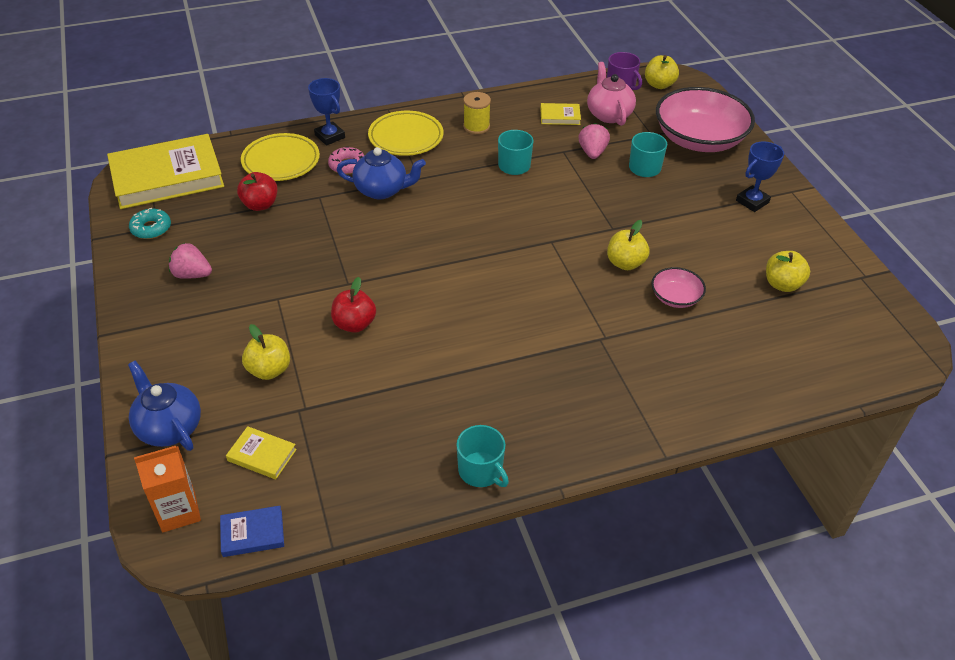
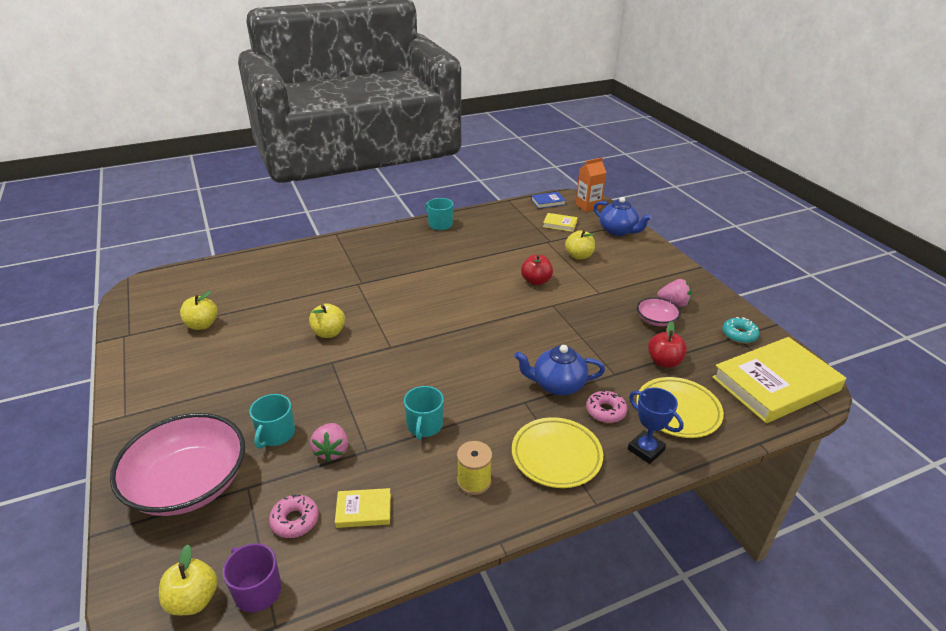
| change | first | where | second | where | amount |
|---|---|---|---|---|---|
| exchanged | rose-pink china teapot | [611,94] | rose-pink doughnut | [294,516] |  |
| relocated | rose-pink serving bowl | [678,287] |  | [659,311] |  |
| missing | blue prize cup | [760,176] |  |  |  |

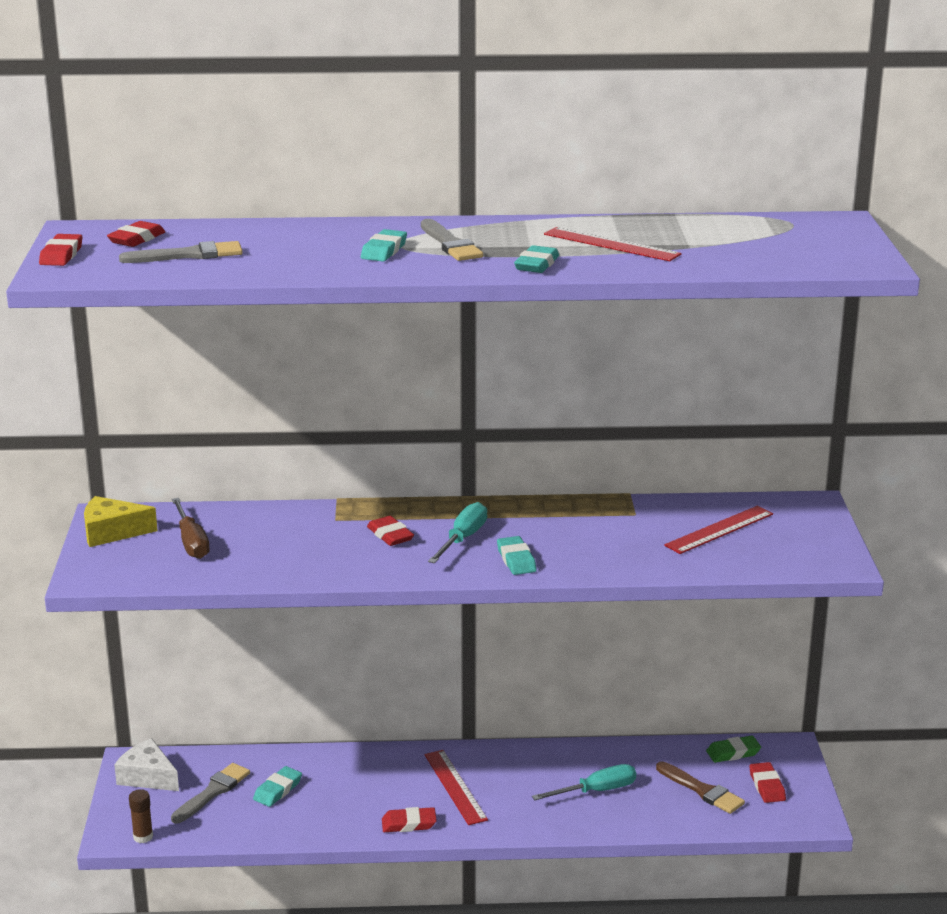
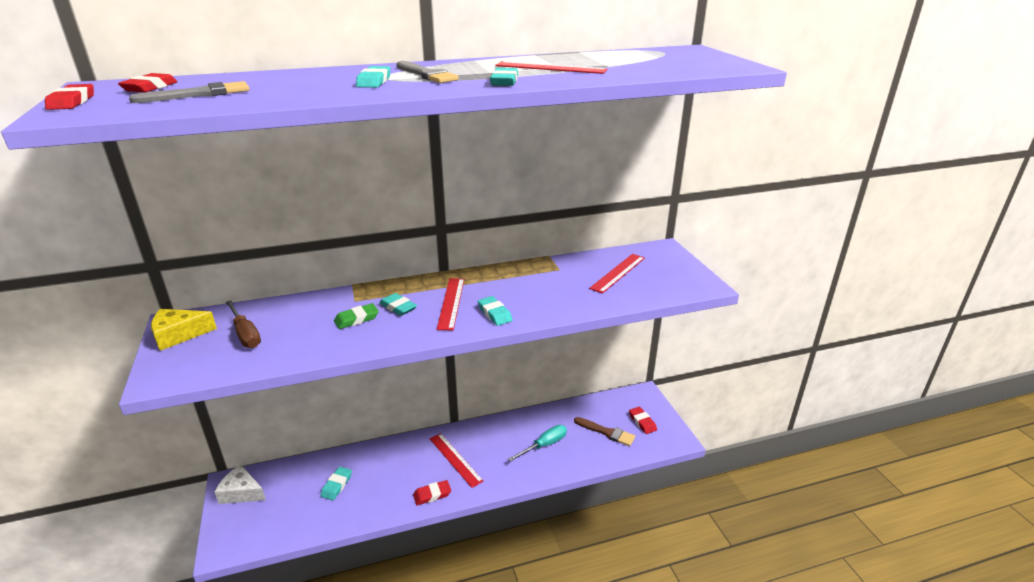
| change | first | where | second | where | amount |
|---|---|---|---|---|---|
| relocated | green pencil eraser | [733,749] |  | [356,316] |  |
| colour | scarlet pencil eraser | [390,531] | turquoise pencil eraser | [398,304] |  |
| exchanged | turquoise flat screwdriver | [457,532] | scarlet ruler | [450,304] |  |
| missing | brown glue stick | [141,816] |  |  |  |
| missing | ash-grey brush | [210,793] |  |  |  |

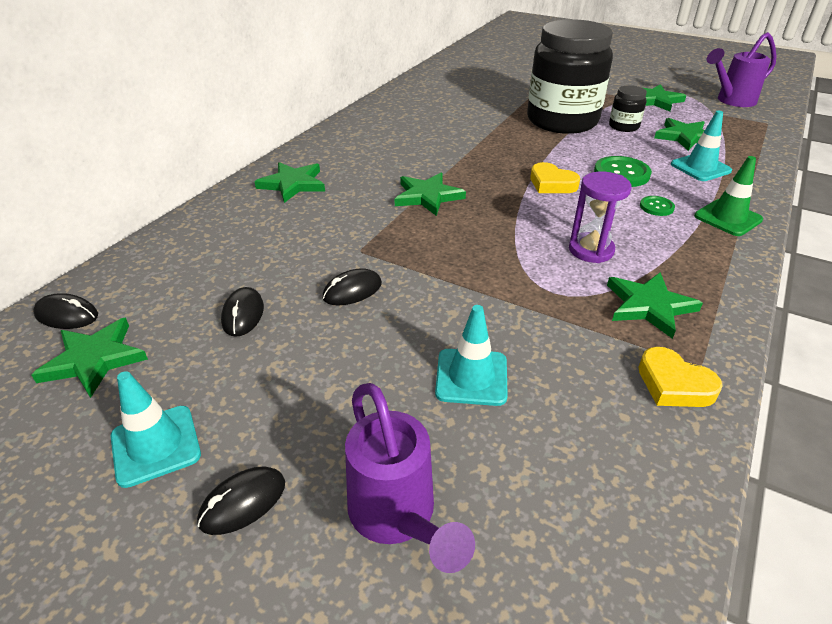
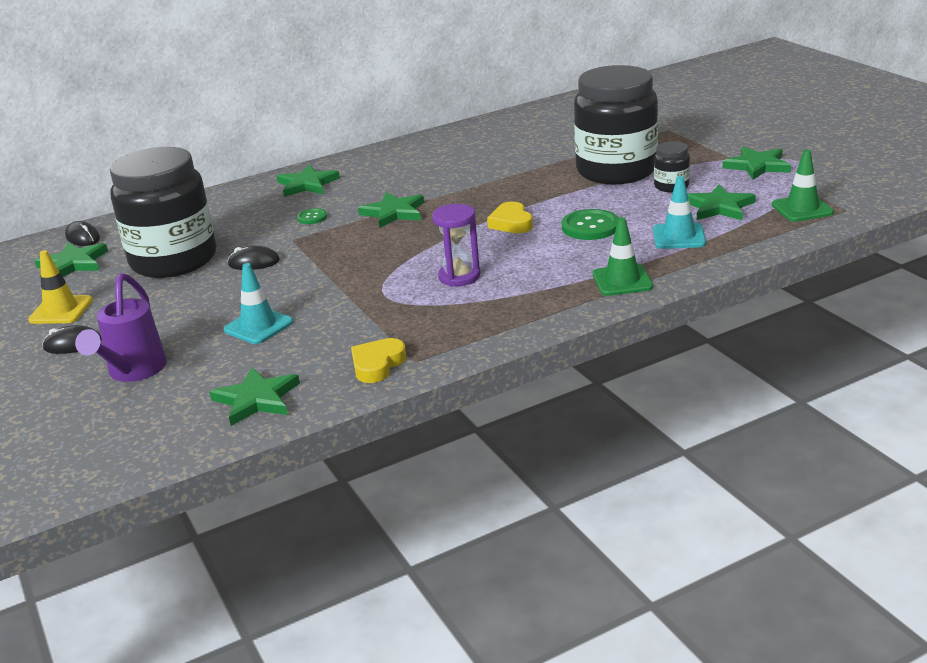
| change | first | where | second | where | amount |
|---|---|---|---|---|---|
| colour | turquoise safety cone | [156,429] | bright yellow safety cone | [60,287] |  |
| exchanged | black PC mouse | [242,312] | black jam jar | [163,212] |  |
| relocated | green star shape | [655,305] |  | [254,396] |  |
| relocated | green button | [657,206] |  | [312,216] |  |
| spun | bright yellow heart shape | [680,377] |  | [378,360] | 45 degrees clockwise |
| appeared |  |  | green safety cone | [803,185] |  |
| missing | violet watering can | [741,69] |  |  |  |

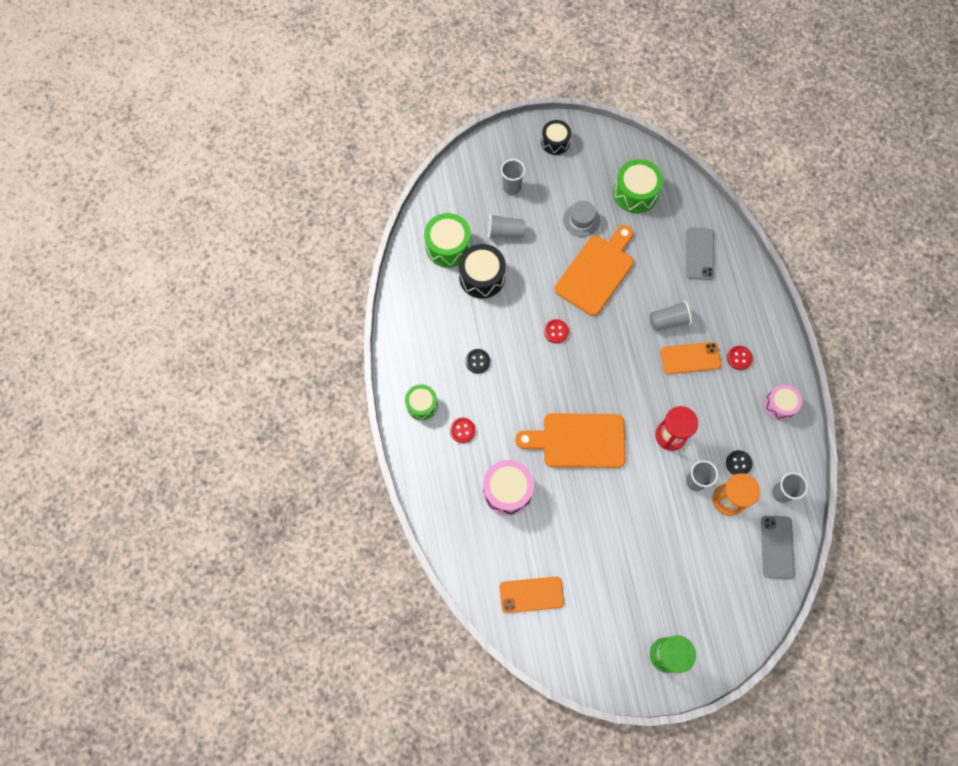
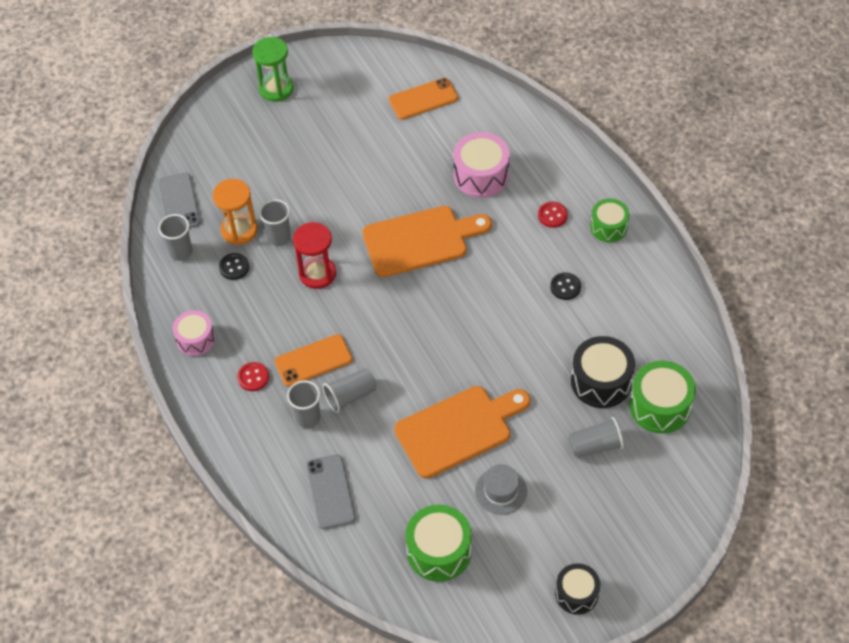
| change | first | where | second | where | amount |
|---|---|---|---|---|---|
| relocated | ash-grey cup | [513,177] |  | [303,404] |  |
| spun | orange bread board | [594,270] |  | [462,432] | 135 degrees counterclockwise |
| missing | scarlet button | [556,331] |  |  |  |

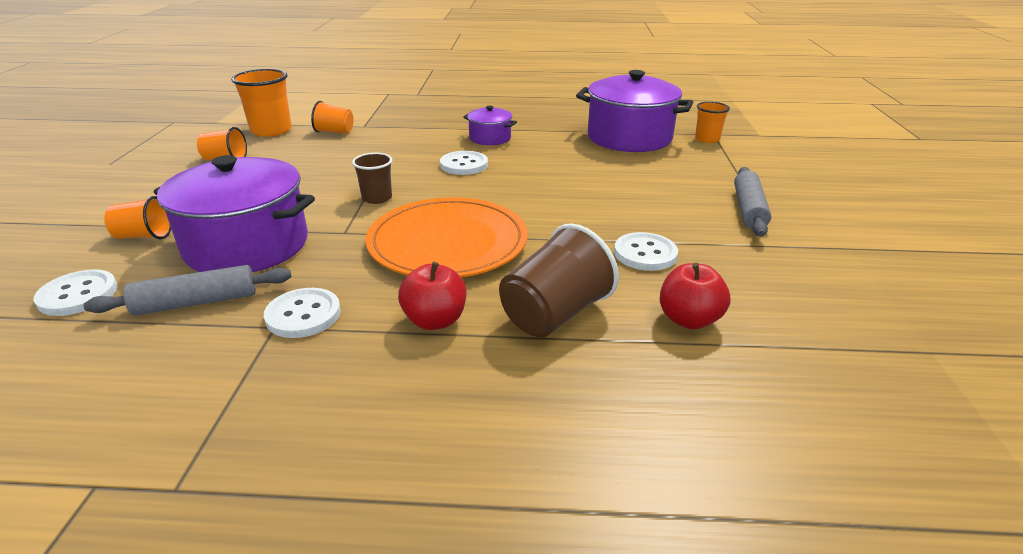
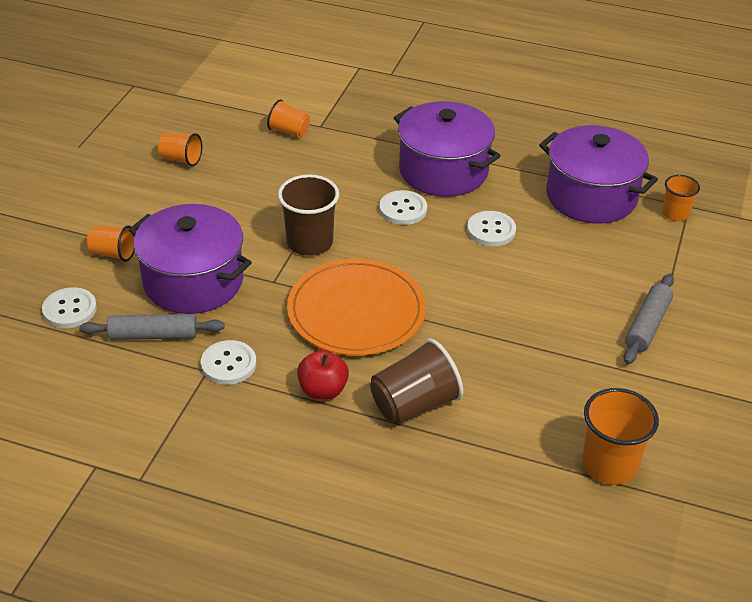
| change | first | where | second | where | amount |
|---|---|---|---|---|---|
| size | brown cup | [372,178] |  | [308,215] | x1.67 |
| size | violet pot | [490,125] |  | [447,149] | x2.02 |
| relocated | white button | [646,251] |  | [491,228] |  |
| relocated | orange cup | [261,103] |  | [620,436] |  |
| missing | scarlet apple | [695,296] |  |  |  |

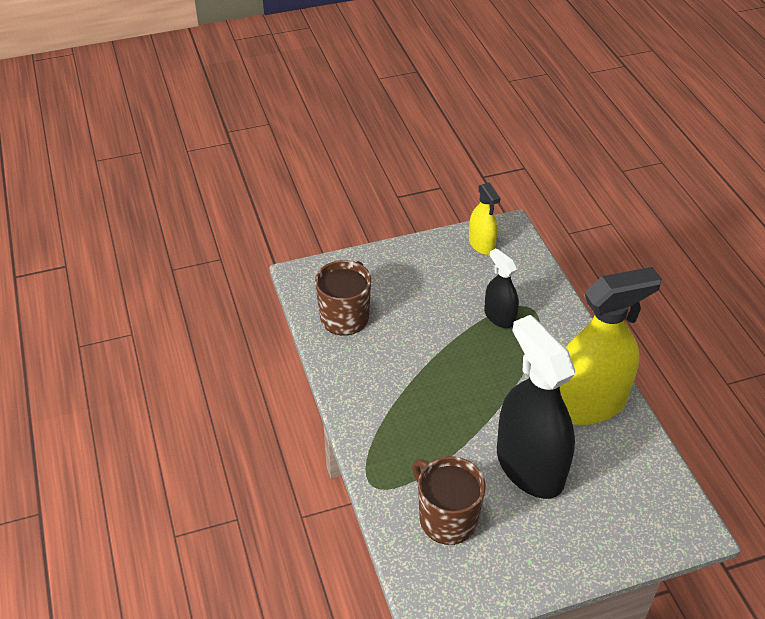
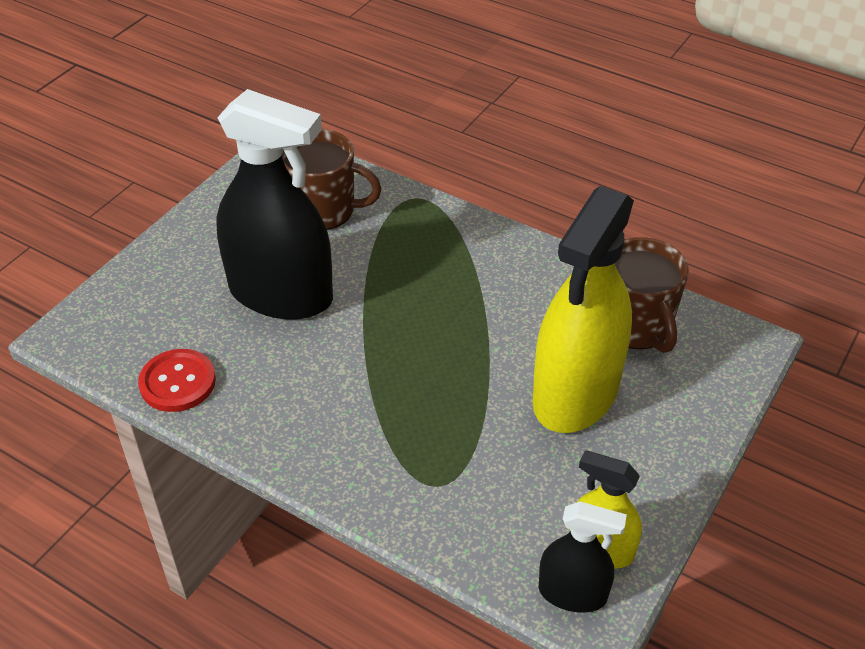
| change | first | where | second | where | amount |
|---|---|---|---|---|---|
| appeared |  |  | scarlet button | [177,380] |  |
| relocated | bright yellow sprayer | [611,346] |  | [583,309] |  |
| relocated | black sprayer | [501,288] |  | [583,557] |  |

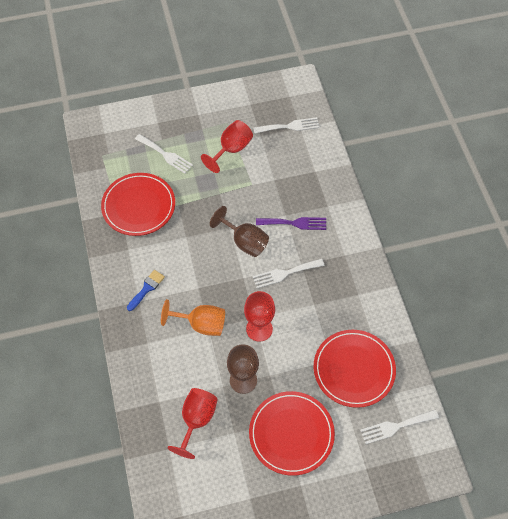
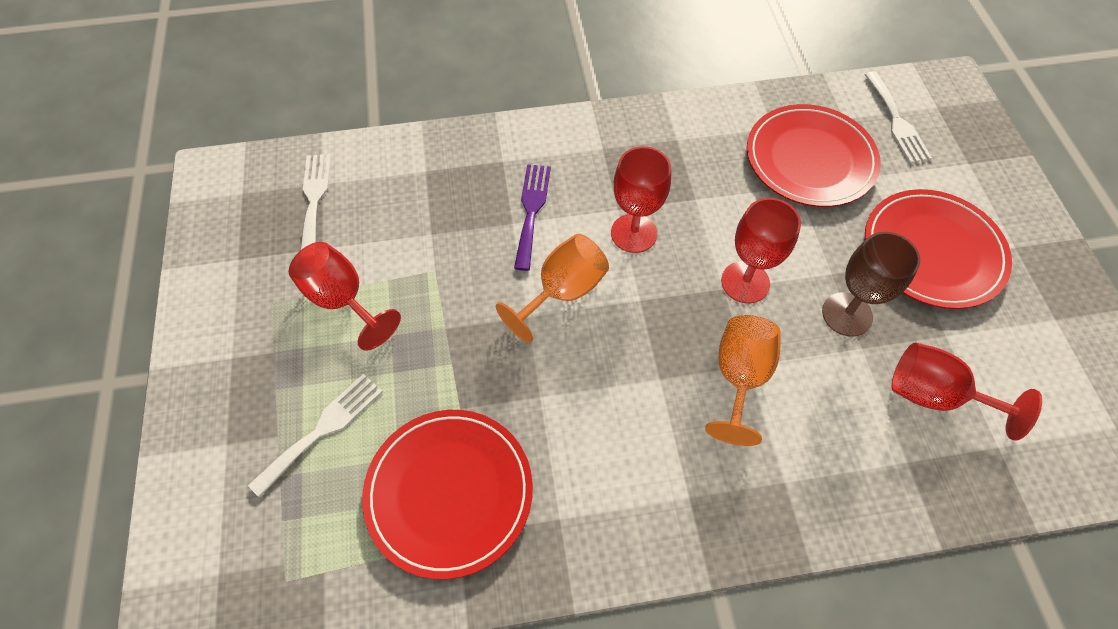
| change | first | where | second | where | amount |
|---|---|---|---|---|---|
| colour | brown chalice | [239,231] | orange chalice | [552,288] |  |
| exchanged | white fork | [288,273] | scarlet chalice | [641,199] |  |
| missing | blue brush | [146,290] |  |  |  |

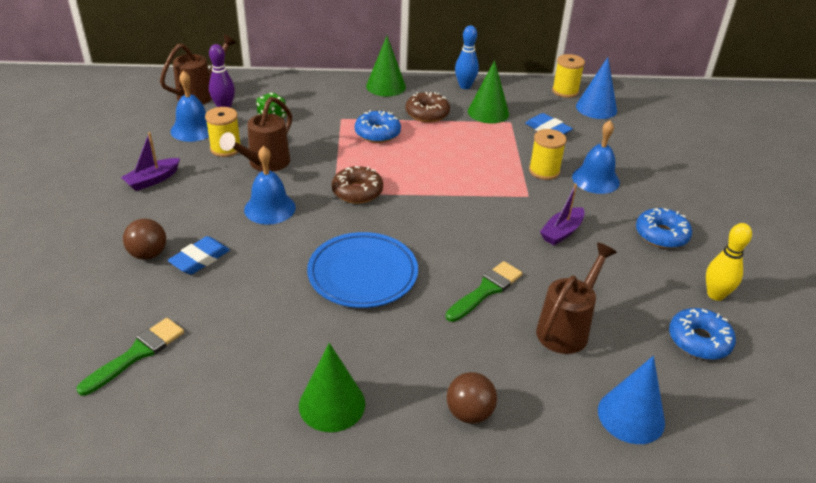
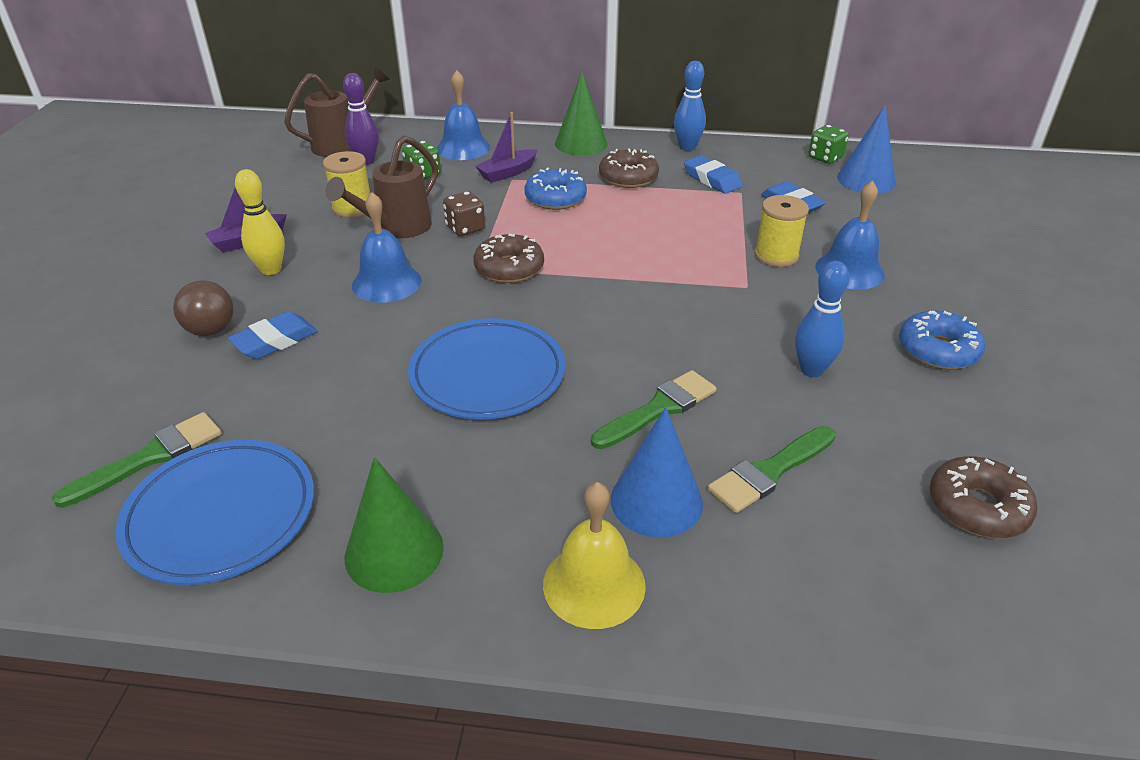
| change | first | where | second | where | amount |
|---|---|---|---|---|---|
| appeared |  |  | blue dinner plate | [215,512] |  |
| relocated | bright yellow bowling pin | [729,262] |  | [260,222] |  |
| relocated | blue hand bell | [190,106] |  | [463,115] |  |
| appeared |  |  | brown game die | [464,213] |  |
| relocated | violet toy boat | [562,214] |  | [506,147] |  |
| exchanged | brown sphere | [472,398] | bright yellow hand bell | [594,555] |  |
| relocated | blue cone | [631,400] |  | [657,472] |  |
| exchanged | green cone | [488,92] | blue pencil eraser | [713,174] |  |
| exchanged | brown watering can | [576,298] | green brush | [772,469] |  |
| appeared |  |  | blue bowling pin | [822,319] |  |
| exchanged | bright yellow spool | [568,76] | green game die | [828,144] |  |
| colour | blue doughnut | [702,334] | brown doughnut | [983,497] |  |

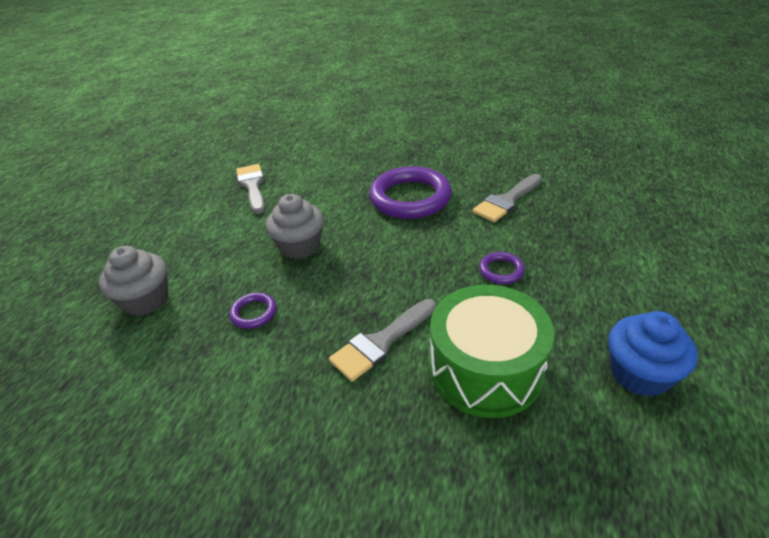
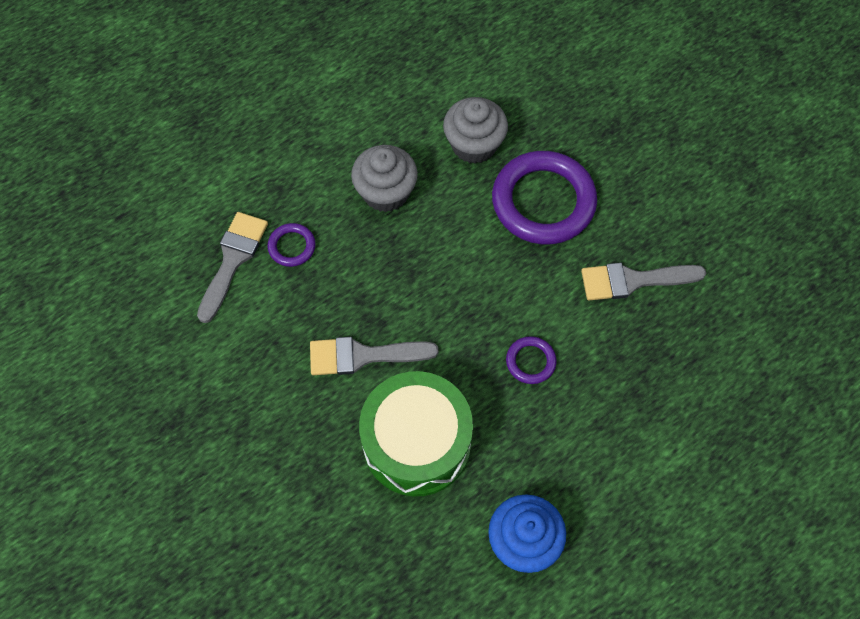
| change | first | where | second | where | amount |
|---|---|---|---|---|---|
| relocated | ash-grey brush | [250,189] |  | [232,267] |  |
| relocated | ash-grey cupcake | [133,281] |  | [475,130] |  |

